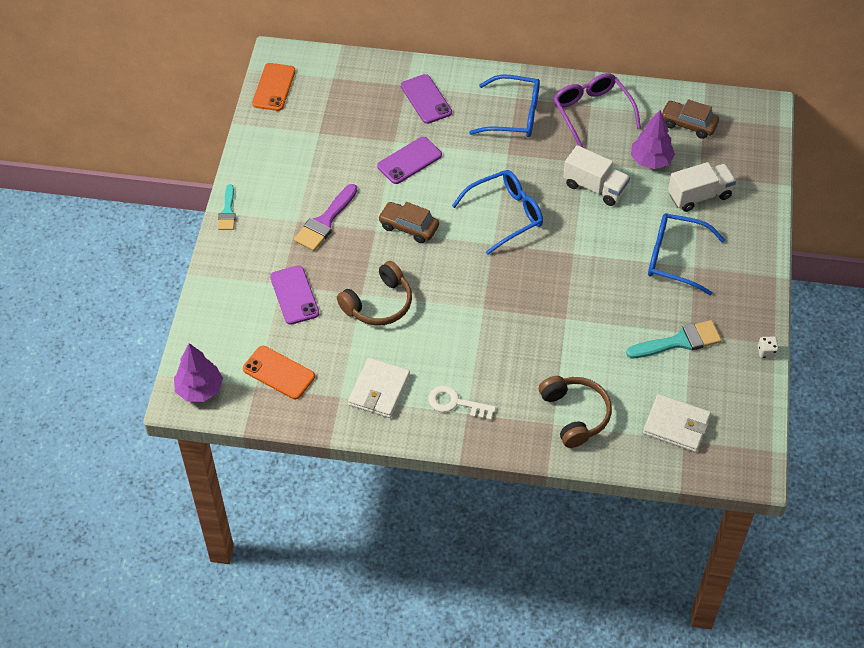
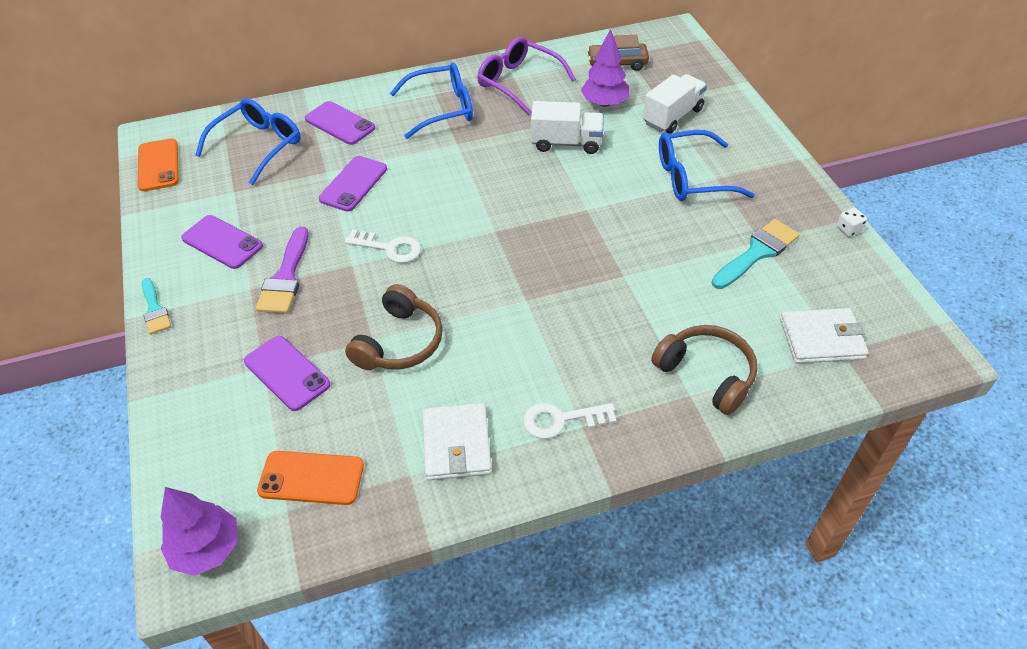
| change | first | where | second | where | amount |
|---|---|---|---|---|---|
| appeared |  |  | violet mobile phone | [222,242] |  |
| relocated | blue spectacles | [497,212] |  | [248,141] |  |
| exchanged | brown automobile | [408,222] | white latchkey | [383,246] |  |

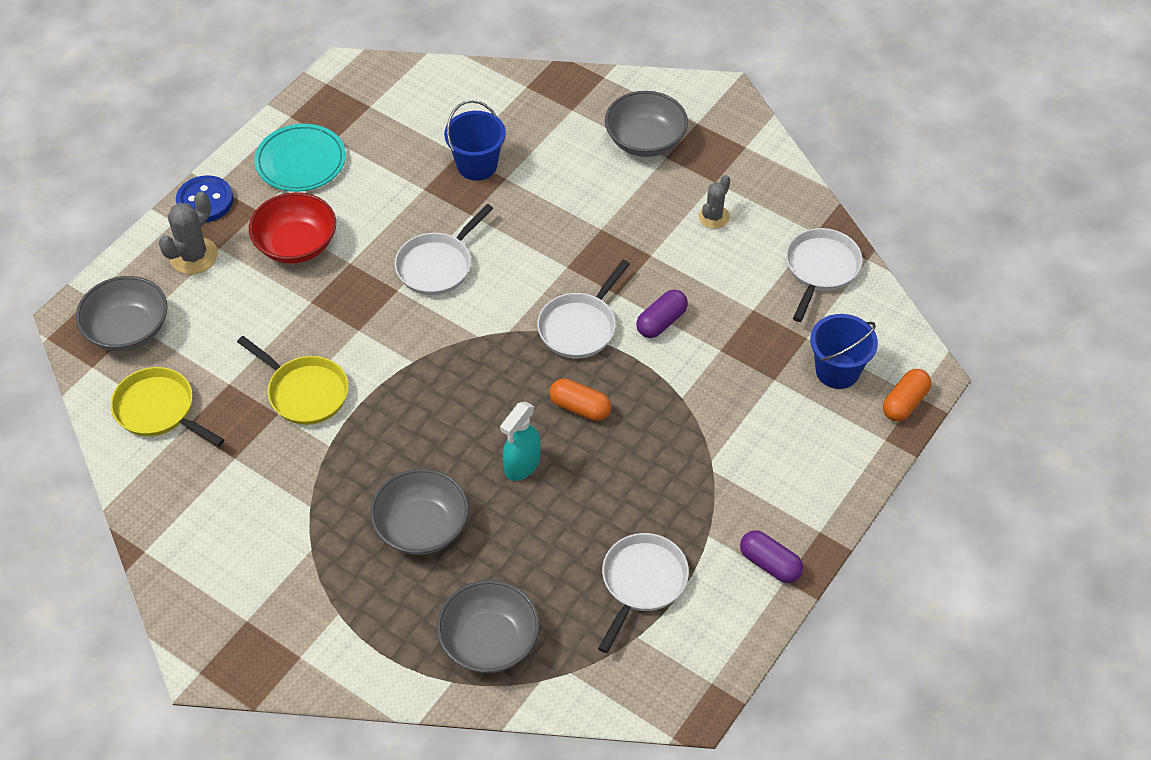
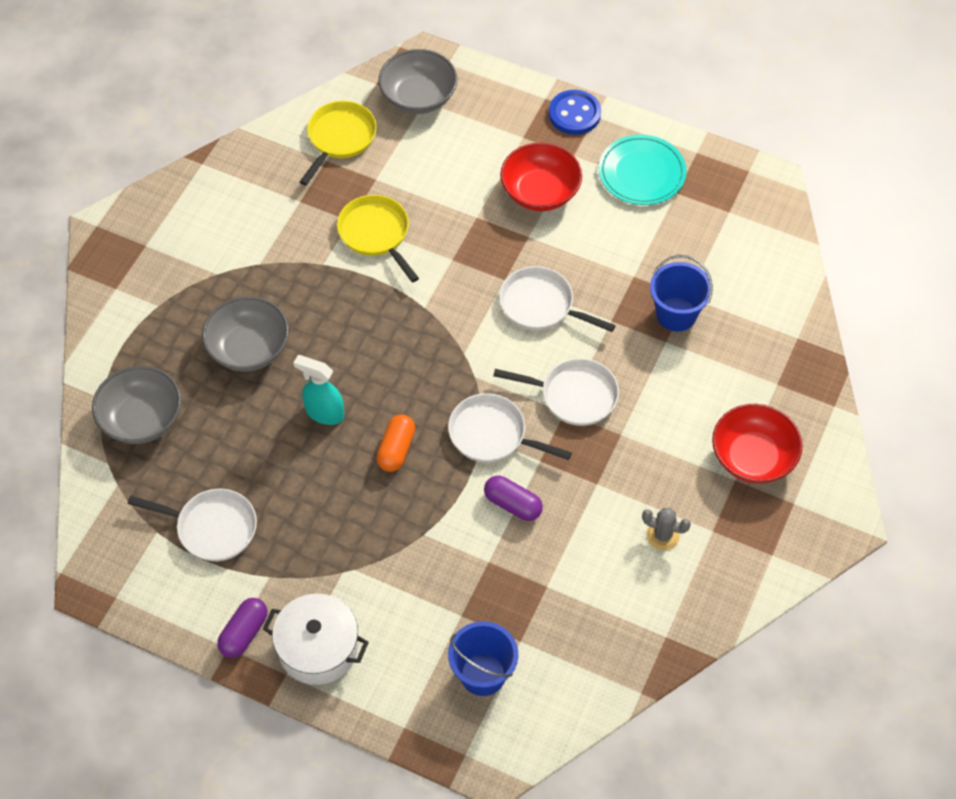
| change | first | where | second | where | amount |
|---|---|---|---|---|---|
| appeared |  |  | white pot | [316,639] |  |
| spun | bright yellow frying pan | [293,380] |  | [378,238] | 120 degrees clockwise |
| relocated | white frying pan | [824,275] |  | [556,392] |  |
| colour | ash-grey serving bowl | [646,124] | scarlet serving bowl | [757,444] |  |
| missing | ash-grey prickly plant | [188,233] |  |  |  |
| missing | orange pill | [907,395] |  |  |  |

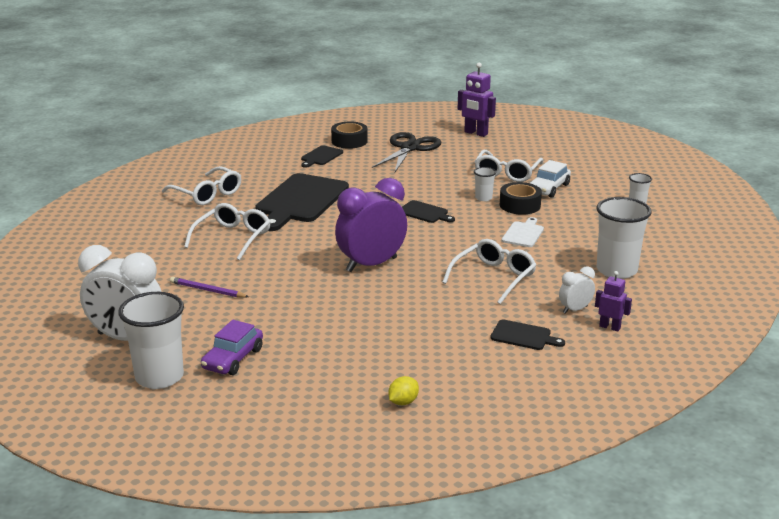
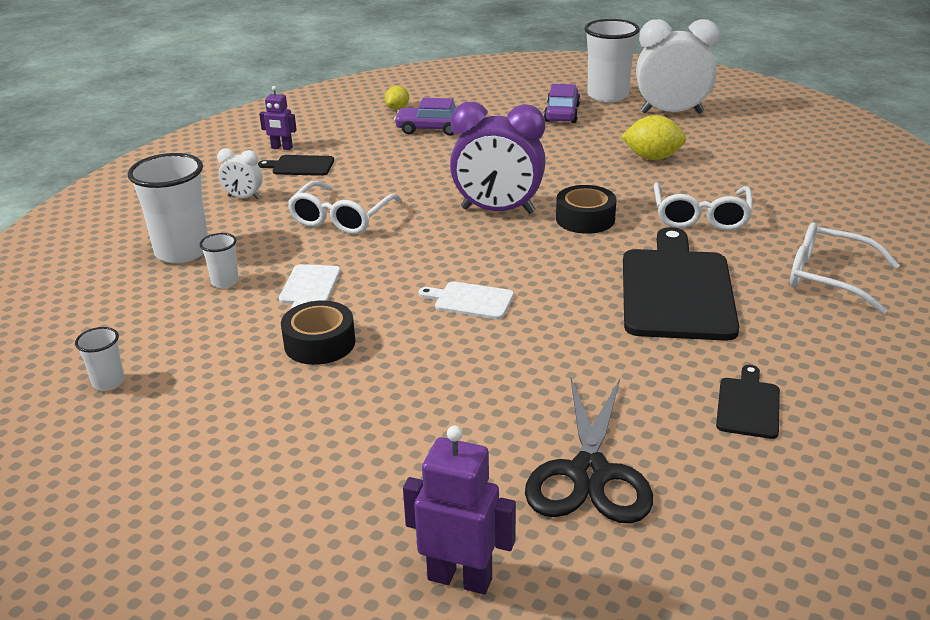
| change | first | where | second | where | amount |
|---|---|---|---|---|---|
| relocated | white cup | [485,184] |  | [219,260] |  |
| spun | white bedside clock | [577,290] |  | [240,173] | 60 degrees clockwise |
| relocated | violet toy robot | [613,301] |  | [278,118] |  |
| appeared |  |  | violet automobile | [425,117] |  |
| colour | black bread board | [428,211] | white bread board | [466,300] |  |
| spun | violet bedside clock | [371,225] |  | [498,158] | 60 degrees clockwise |
| relocated | black roll of tape | [349,135] |  | [586,209] |  |
| exchanged | violet wooden pencil | [209,287] | bright yellow toy lemon | [653,137] |  |
| missing | white spectacles | [508,166] |  |  |  |
| missing | white automobile | [550,179] |  |  |  |

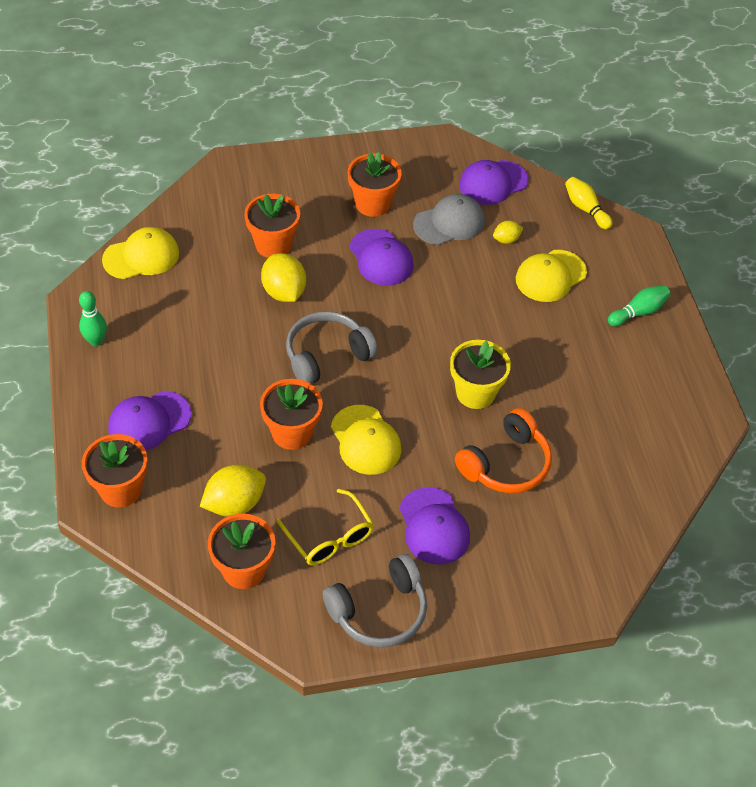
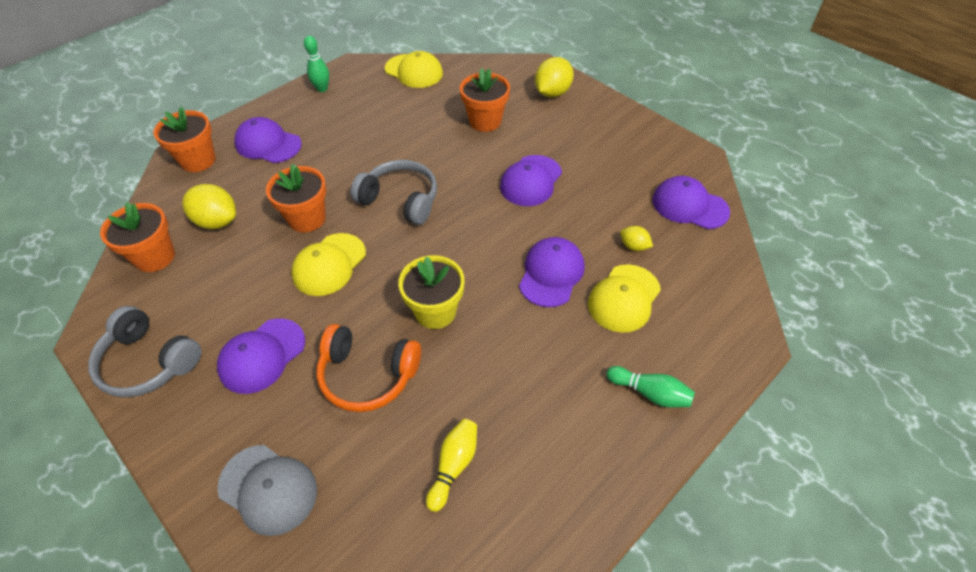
| change | first | where | second | where | amount |
|---|---|---|---|---|---|
| relocated | ash-grey cap | [449,219] |  | [267,490] |  |
| relocated | bright yellow bowling pin | [589,203] |  | [451,465] |  |
| appeared |  |  | violet cap | [552,272] |  |
| relocated | bright yellow toy lemon | [283,277] |  | [554,77] |  |
| spun | bright yellow cap | [551,276] |  | [624,298] | 75 degrees counterclockwise |
| missing | bright yellow spectacles | [325,526] |  |  |  |
| missing | orange plant pot | [375,184] |  |  |  |

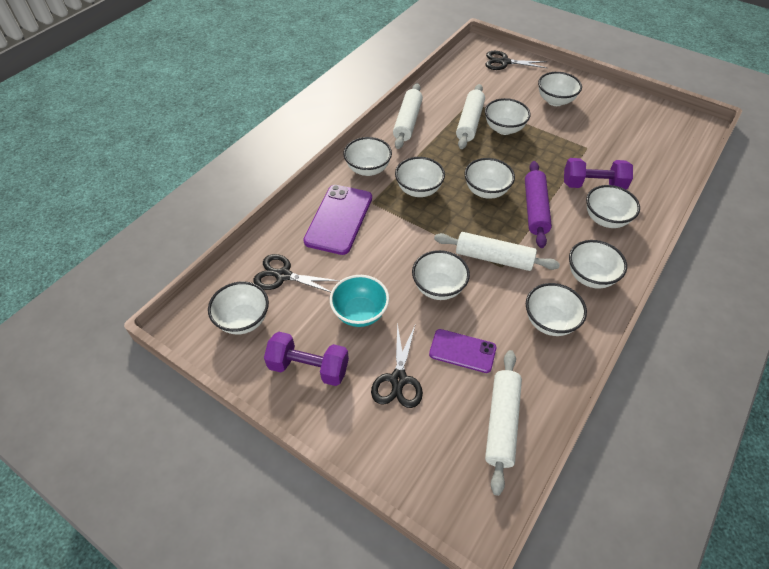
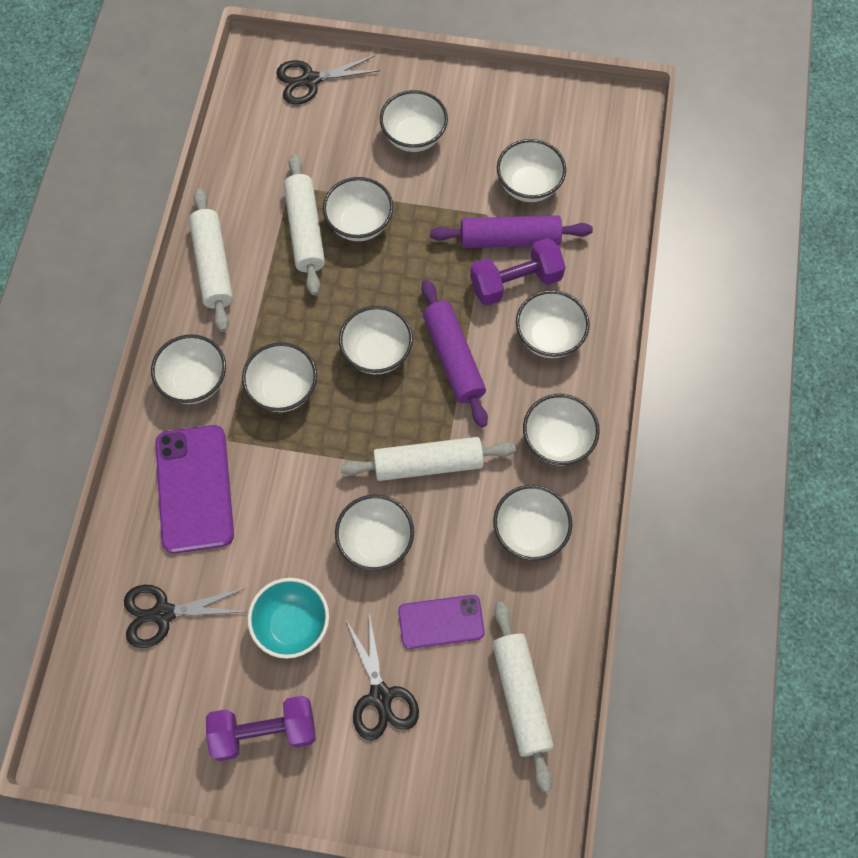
| change | first | where | second | where | amount |
|---|---|---|---|---|---|
| appeared |  |  | violet pastry roller | [511,231] |  |
| relocated | white serving bowl | [238,308] |  | [531,170] |  |

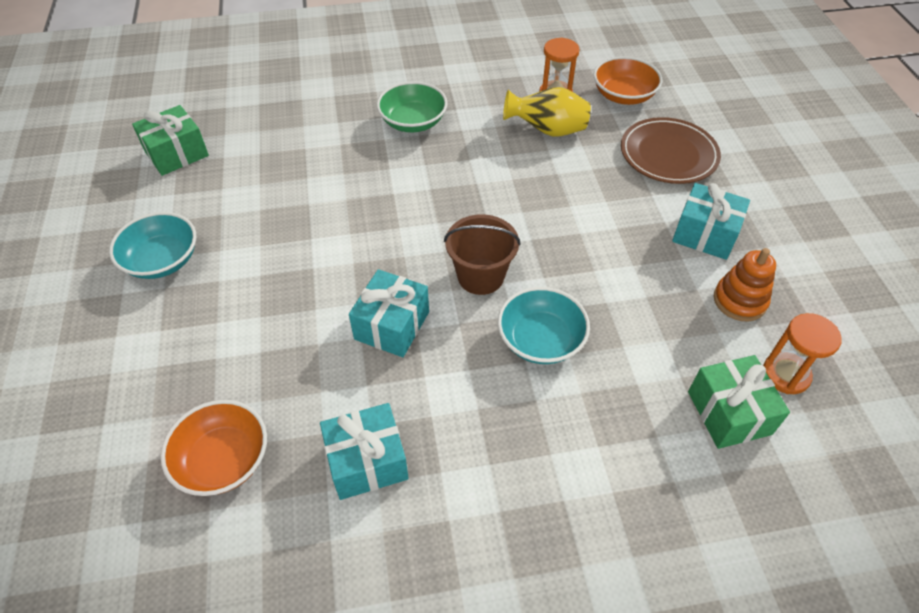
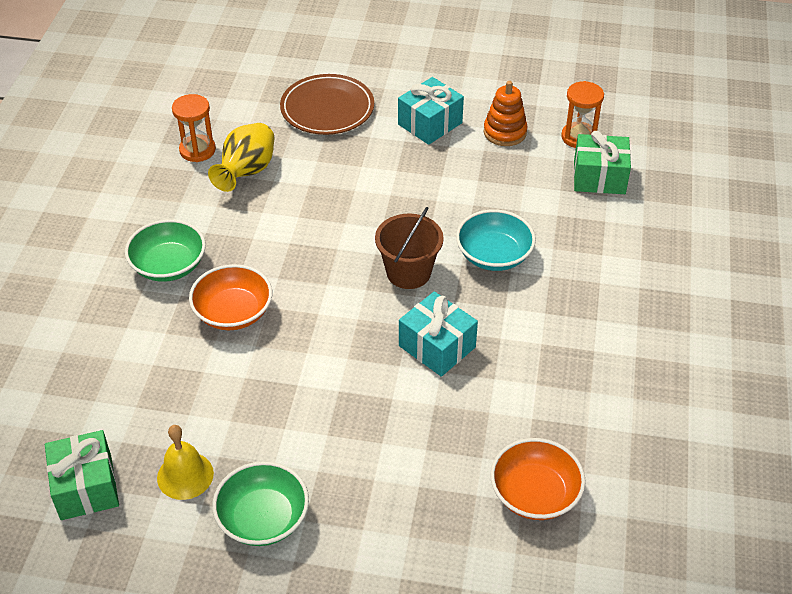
| change | first | where | second | where | amount |
|---|---|---|---|---|---|
| appeared |  |  | bright yellow hand bell | [185,462] |  |
| relocated | orange serving bowl | [628,80] |  | [230,297] |  |
| colour | turquoise serving bowl | [153,245] | green serving bowl | [260,503] |  |
| missing | turquoise wrapped gift | [364,451] |  |  |  |

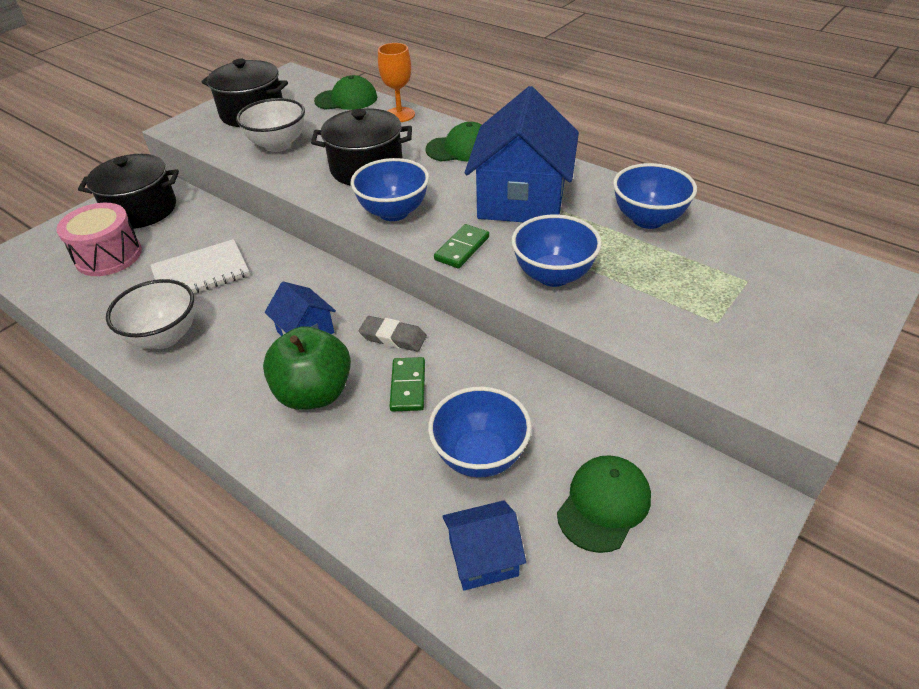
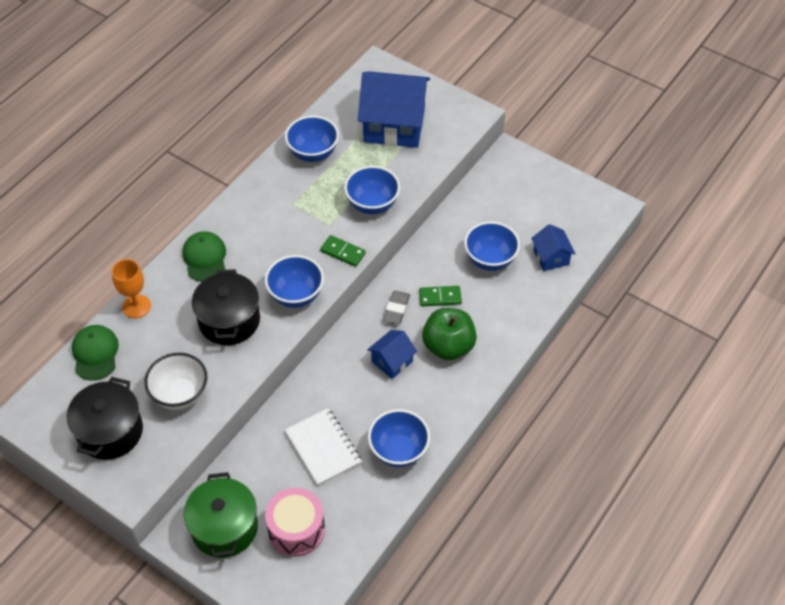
| change | first | where | second | where | amount |
|---|---|---|---|---|---|
| colour | black pot | [128,191] | green pot | [221,515] |  |
| relocated | blue toy house | [522,154] |  | [394,109] |  |
| colour | white serving bowl | [150,314] | blue serving bowl | [399,438] |  |
| missing | green cap | [604,504] |  |  |  |

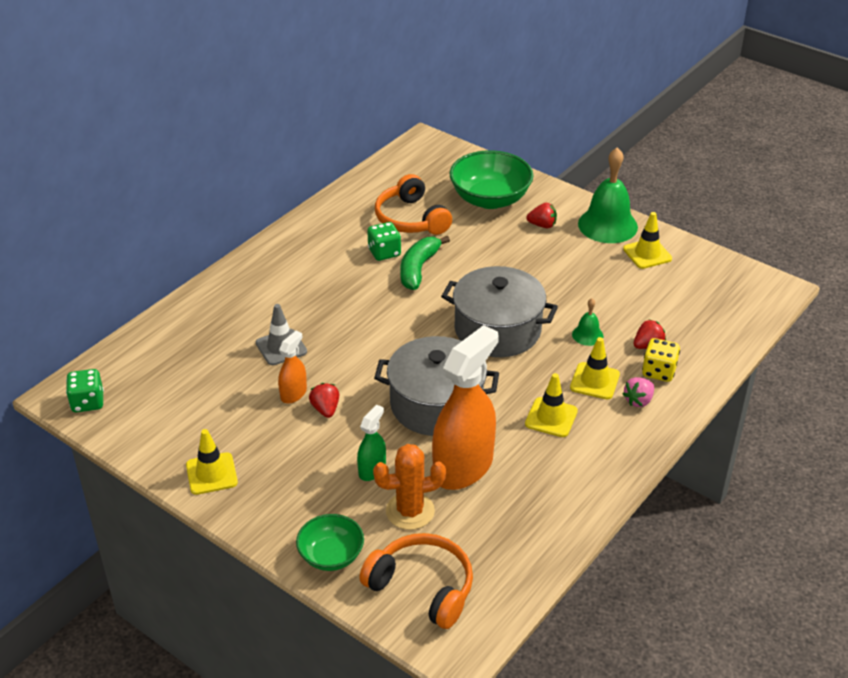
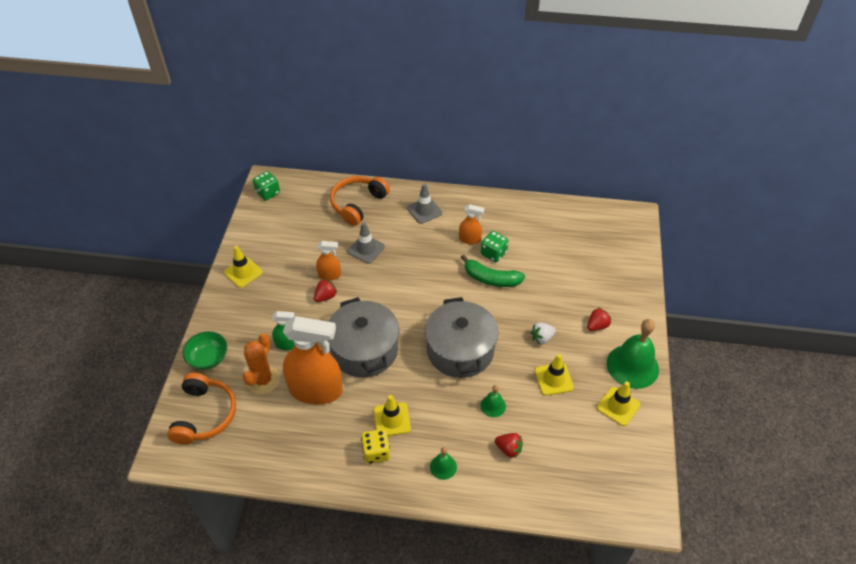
| change | first | where | second | where | amount |
|---|---|---|---|---|---|
| spun | orange prickly plant | [409,487] |  | [261,363] | 60 degrees clockwise |
| relocated | orange headset | [413,204] |  | [360,201] |  |
| relocated | bright yellow game die | [661,360] |  | [375,446] |  |
| appeared |  |  | ash-grey safety cone | [424,203] |  |
| exchanged | rose-pink berry | [638,392] | green hand bell | [443,463] |  |
| appeared |  |  | orange sprayer | [471,224] |  |
| spun | green banana | [425,263] |  | [493,271] | 150 degrees counterclockwise |
| appeared |  |  | white berry | [543,333] |  |
| relocated | bright yellow safety cone | [595,368] |  | [554,375] |  |
| spun | scarlet berry | [541,216] |  | [599,319] | 105 degrees counterclockwise |
| missing | green serving bowl | [491,179] |  |  |  |

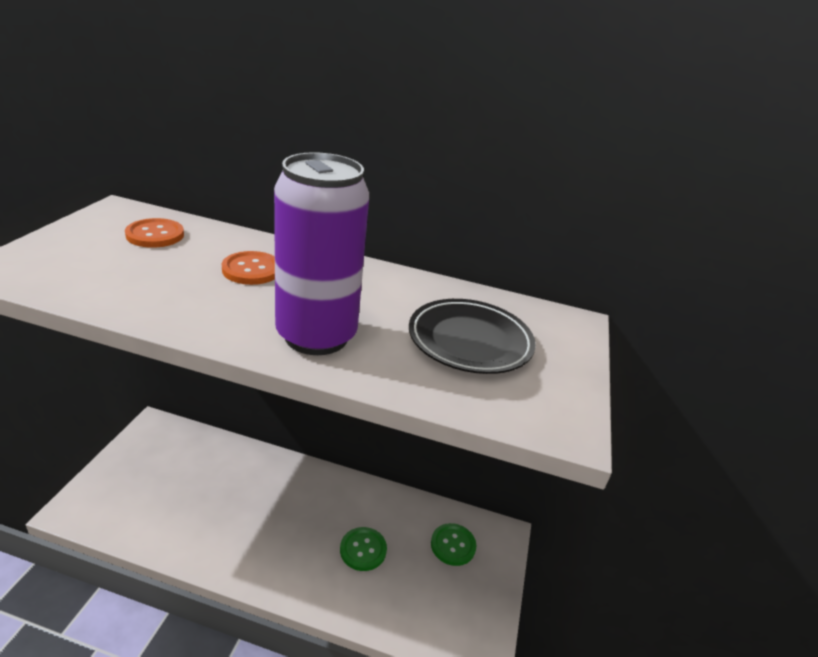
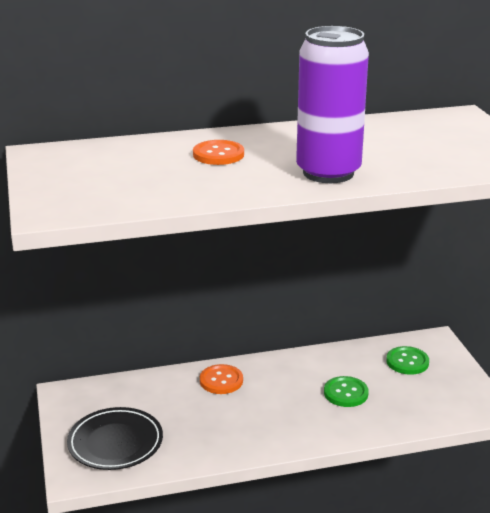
| change | first | where | second | where | amount |
|---|---|---|---|---|---|
| relocated | black dinner plate | [472,336] |  | [115,438] |  |
| relocated | orange button | [154,233] |  | [221,379] |  |

